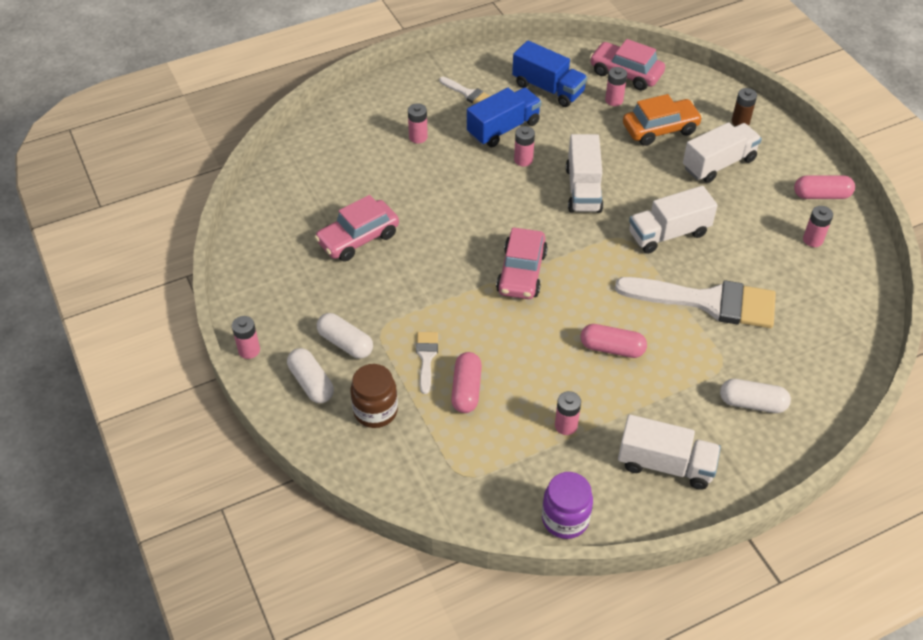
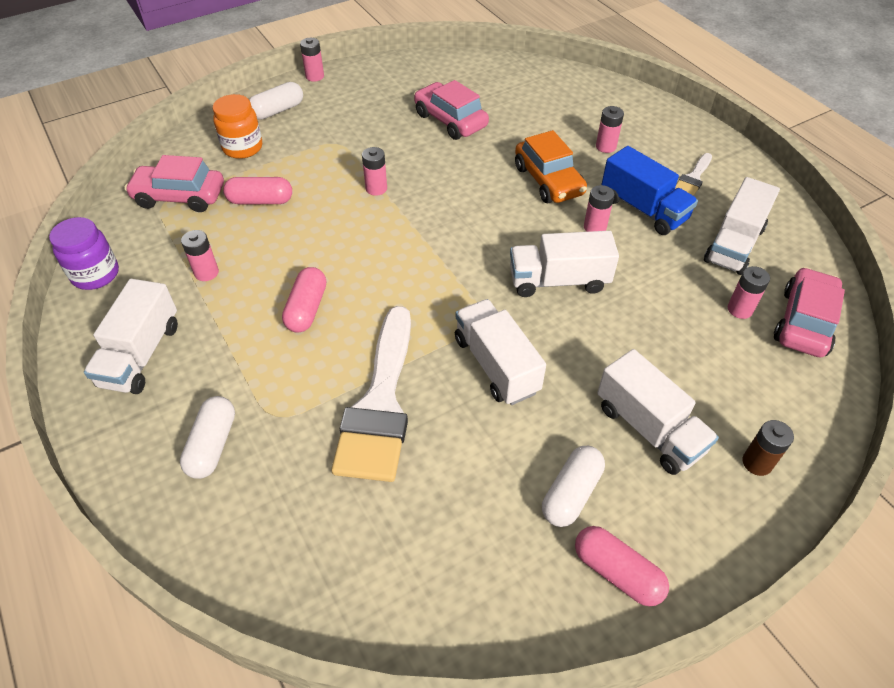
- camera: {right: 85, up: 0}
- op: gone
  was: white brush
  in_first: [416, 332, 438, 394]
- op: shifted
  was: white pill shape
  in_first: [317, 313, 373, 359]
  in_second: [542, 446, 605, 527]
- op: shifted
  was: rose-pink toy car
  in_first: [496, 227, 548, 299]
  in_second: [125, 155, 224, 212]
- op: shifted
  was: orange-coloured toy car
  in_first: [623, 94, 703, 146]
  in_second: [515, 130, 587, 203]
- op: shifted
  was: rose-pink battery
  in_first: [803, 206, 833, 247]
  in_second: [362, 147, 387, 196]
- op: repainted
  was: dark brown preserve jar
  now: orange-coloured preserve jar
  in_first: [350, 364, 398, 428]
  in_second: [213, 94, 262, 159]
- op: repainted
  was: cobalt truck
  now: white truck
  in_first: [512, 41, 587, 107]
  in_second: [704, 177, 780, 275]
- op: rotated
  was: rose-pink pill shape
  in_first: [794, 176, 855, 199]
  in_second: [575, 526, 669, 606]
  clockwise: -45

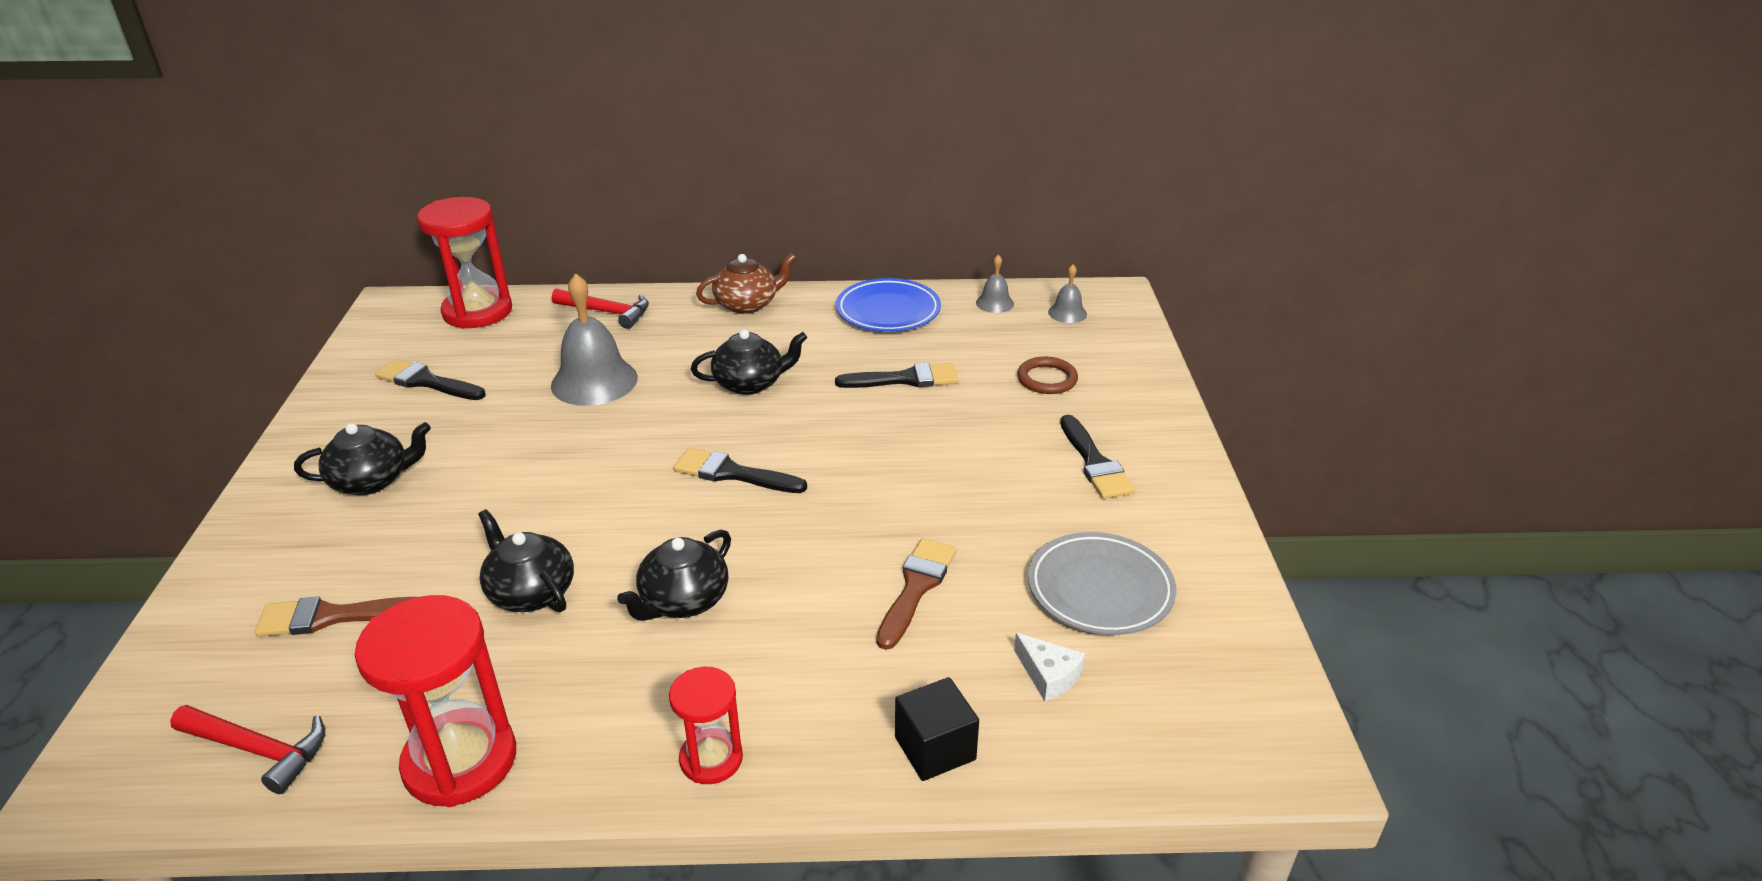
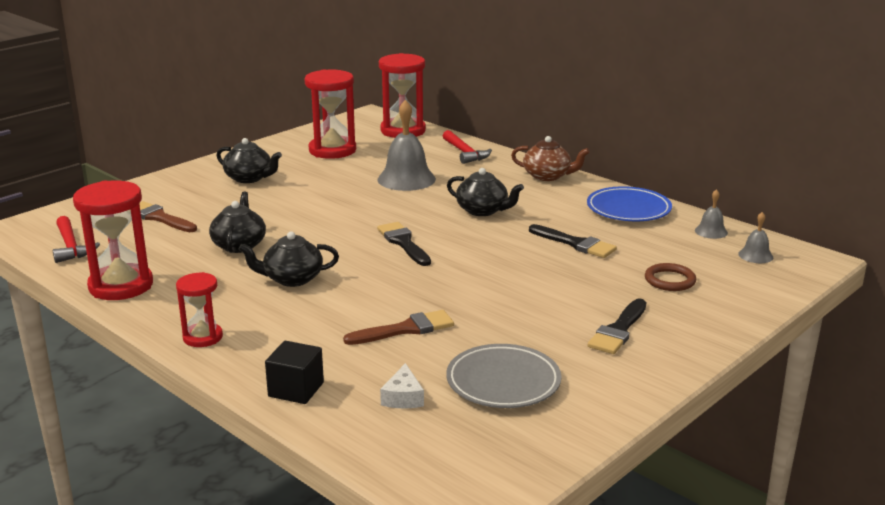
- camera: {right: 45, up: -10}
- op: swapped
  was: jet-black brush
  now: red hourglass
  in_first: [375, 359, 486, 400]
  in_second: [304, 69, 356, 159]

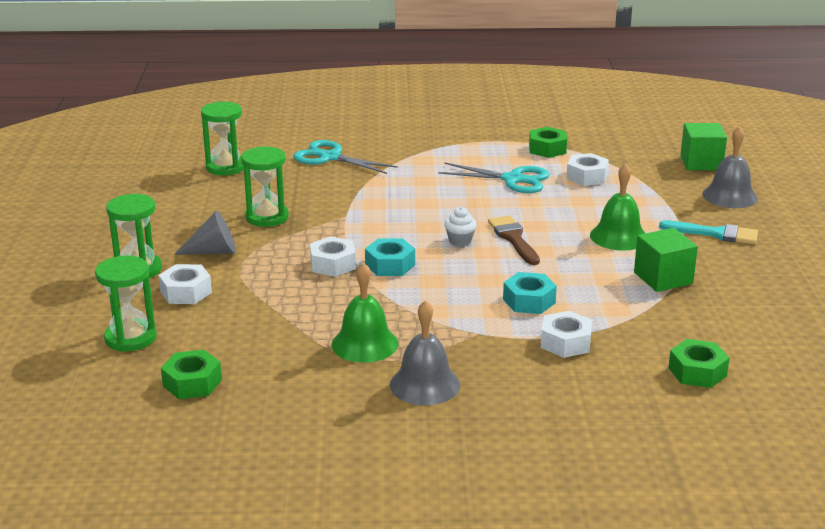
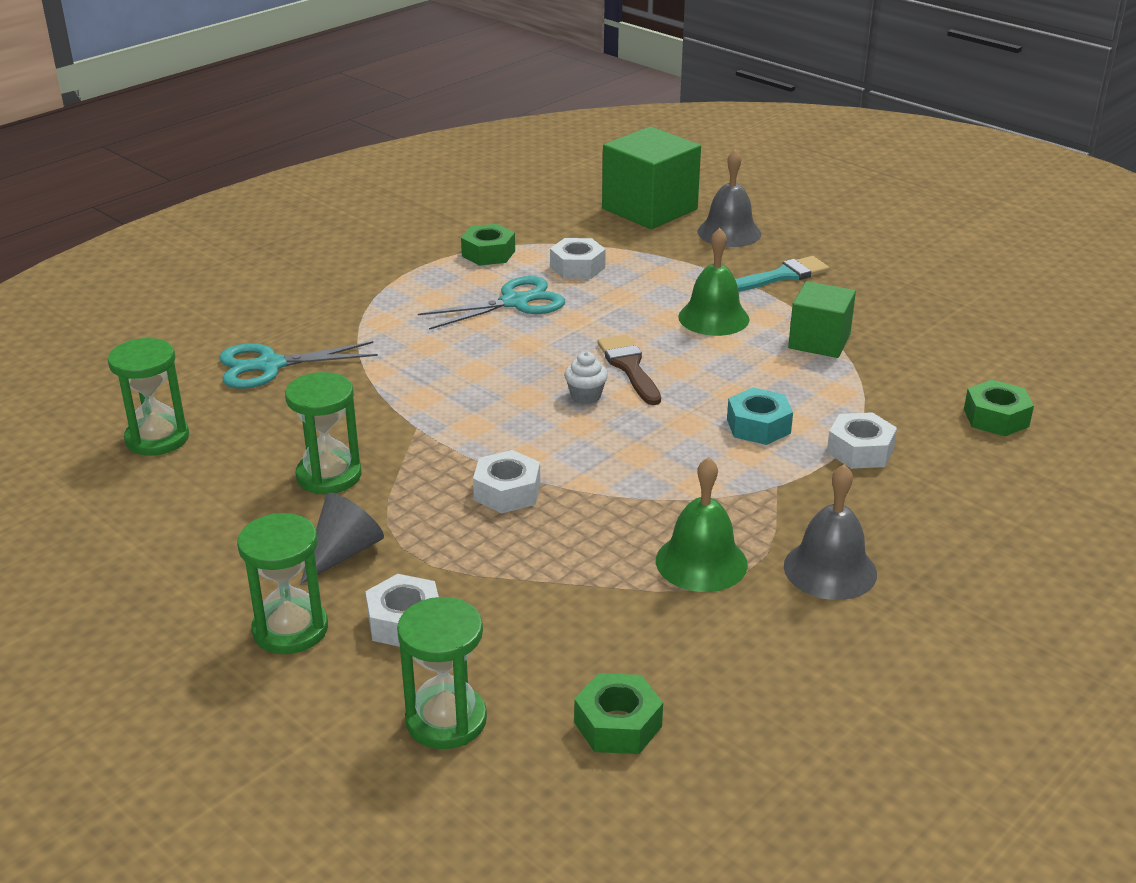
- camera: {right: -45, up: 5}
- op: gone
  was: turquoise nut
  in_first: [365, 238, 415, 276]
- op: rotated
  was: dark brown brush
  in_first: [488, 215, 540, 265]
  in_second: [598, 335, 661, 405]
  clockwise: 45
- op: scaled
  was: emerald block
  in_first: [680, 123, 727, 170]
  in_second: [602, 127, 701, 229]
  ratio: 1.59

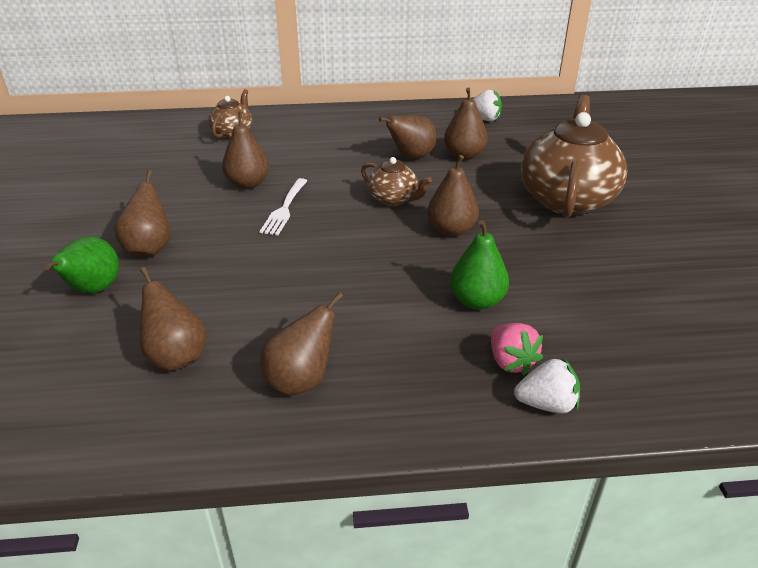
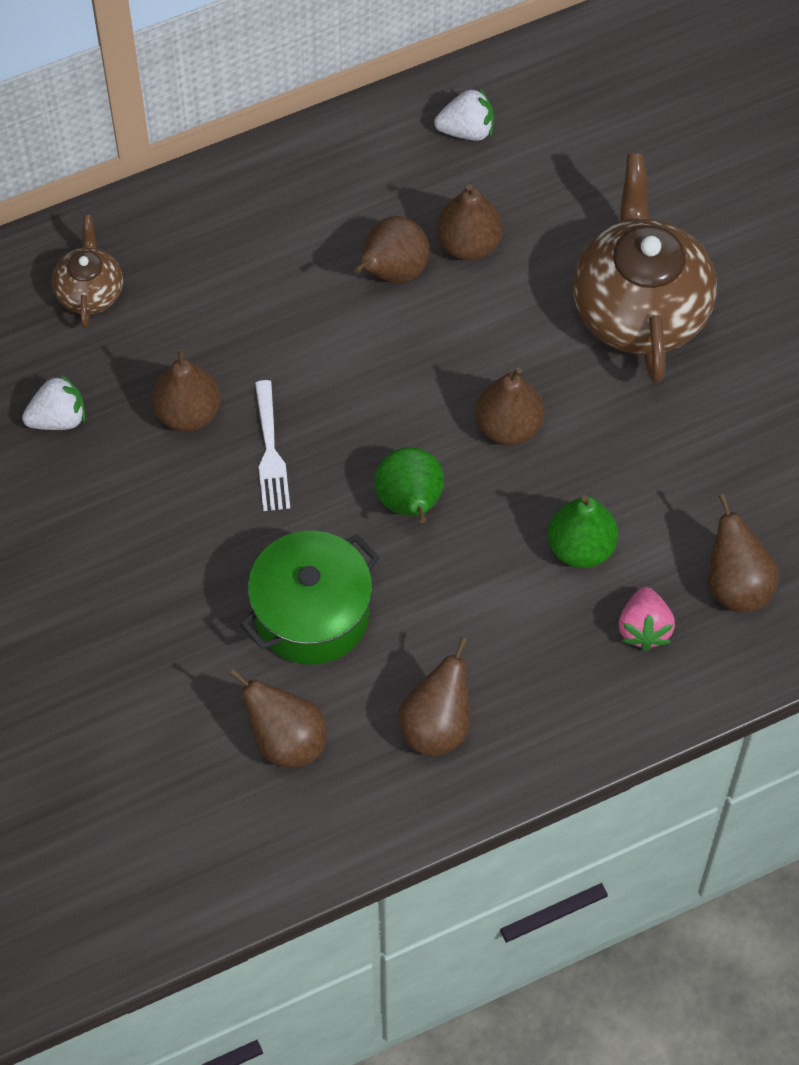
- camera: {right: -20, up: 25}
- op: gone
  was: dark brown teapot
  in_first: [361, 157, 432, 206]
- op: new
  now: emerald stockpot
  in_second: [240, 531, 380, 665]
- op: shifted
  was: emerald toy pear
  in_first: [44, 236, 119, 294]
  in_second: [374, 447, 444, 523]
- op: shifted
  was: dark brown toy pear
  in_first: [114, 170, 171, 257]
  in_second: [708, 494, 779, 613]
- op: shifted
  was: white toy strawberry
  in_first: [514, 357, 580, 414]
  in_second: [22, 374, 85, 430]
- op: rotated
  was: rose-pink toy strawberry
  in_first: [491, 323, 543, 375]
  in_second: [619, 587, 675, 651]
  clockwise: 45

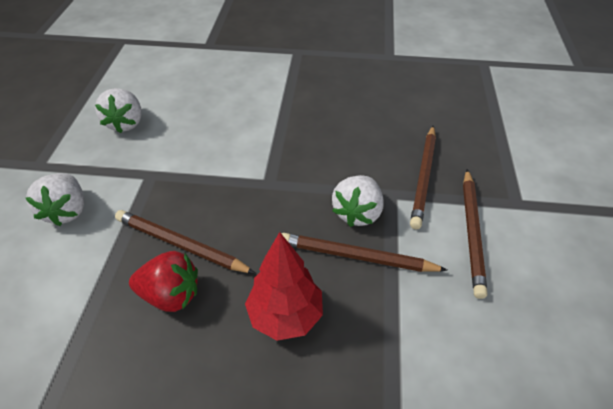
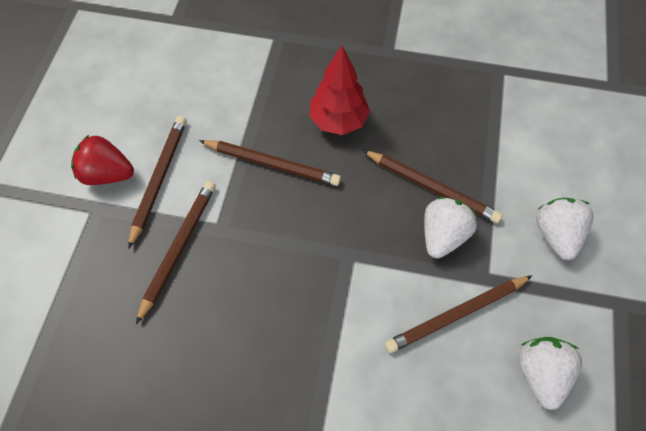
- camera: {right: -175, up: 15}
- op: new
  now: dark brown lead pencil
  in_second: [385, 275, 532, 353]
- op: shifted
  was: red toy strawberry
  in_first: [129, 251, 198, 312]
  in_second: [71, 135, 134, 185]
- op: shifted
  was: white toy strawberry
  in_first: [332, 175, 384, 227]
  in_second: [424, 197, 477, 258]

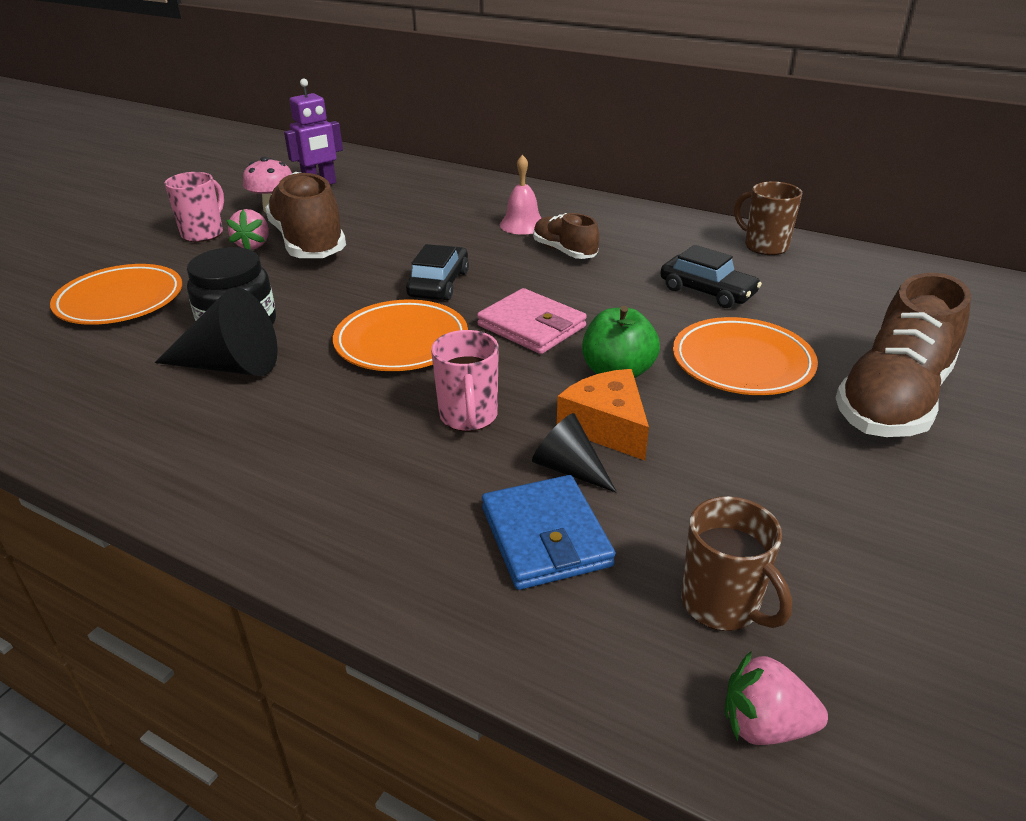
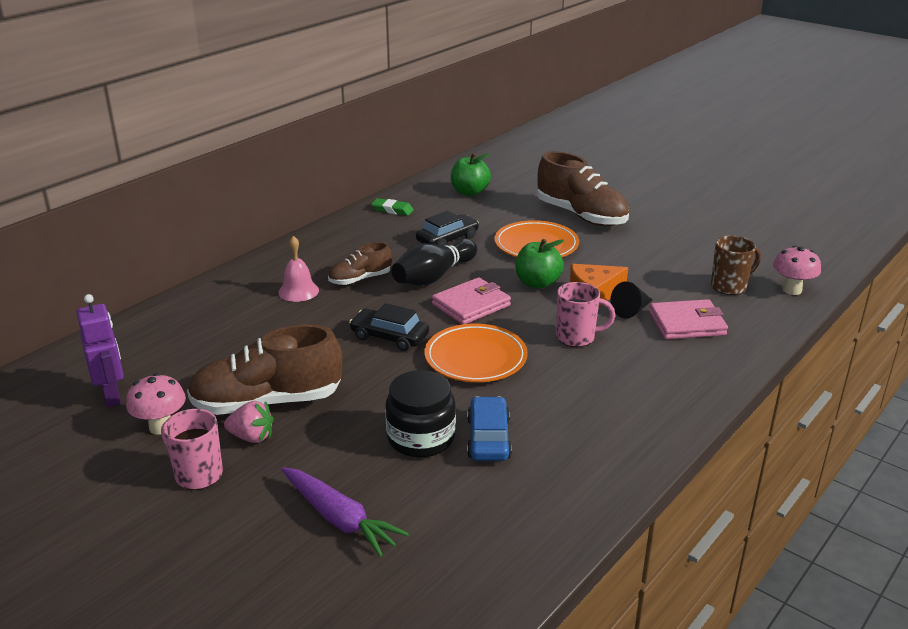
- camera: {right: -80, up: -5}
- op: new
  now: jet-black tenpin
  in_second: [391, 239, 477, 286]
- op: new
  now: emerald apple fruit
  in_second: [451, 153, 491, 196]
- op: swapped
  was: orange-coloured plate
  now: violet root vegetable
  in_first: [50, 264, 182, 325]
  in_second: [281, 467, 409, 557]
- op: swapped
  was: jet-black solid cone
  now: cobalt toy car
  in_first: [155, 287, 278, 376]
  in_second: [467, 396, 512, 461]
- op: swapped
  was: rose-pink toy strawberry
  now: rose-pink mushroom
  in_first: [725, 650, 828, 745]
  in_second: [773, 246, 821, 295]
- op: swapped
  was: dark brown mug
  now: emerald gum eraser
  in_first: [734, 181, 802, 255]
  in_second: [372, 198, 413, 216]
- op: repainted
  was: cobalt card wallet
  now: rose-pink card wallet
  in_first: [482, 475, 615, 590]
  in_second: [649, 299, 728, 339]

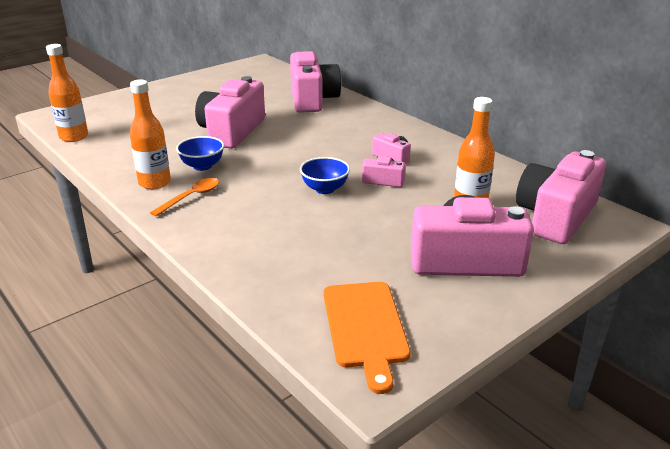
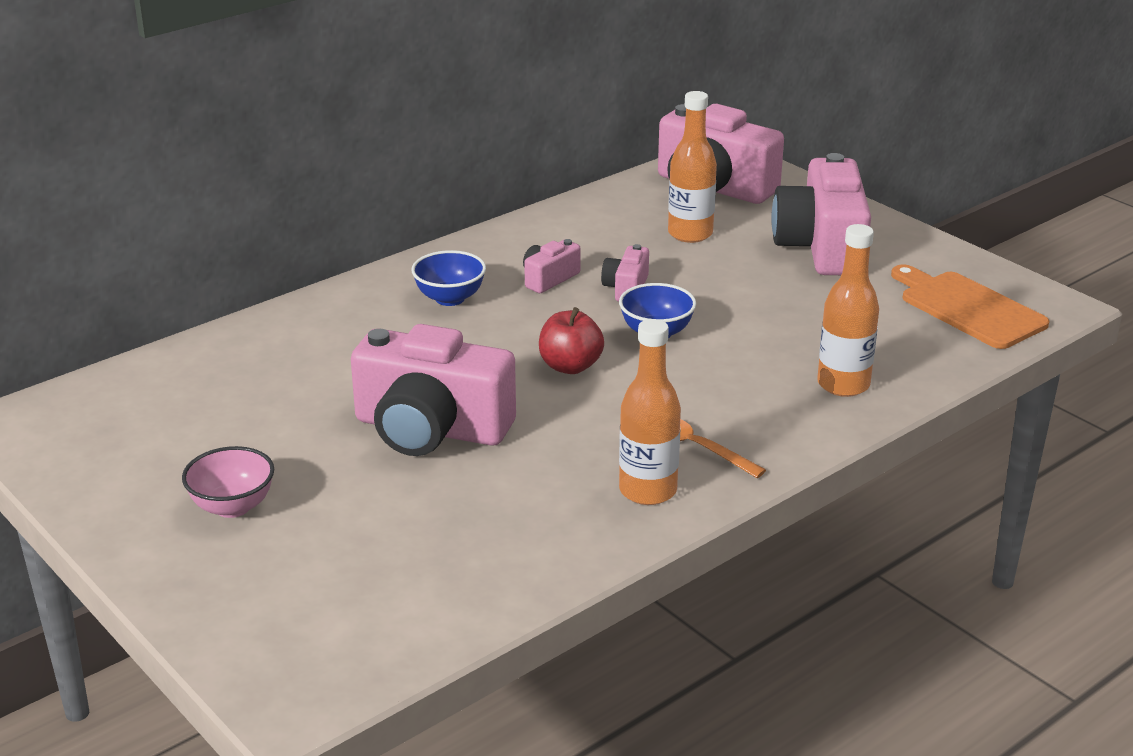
- camera: {right: -90, up: 0}
- op: gone
  was: rose-pink compact camera
  in_first: [290, 51, 341, 113]
- op: new
  now: rose-pink deep dish
  in_second: [182, 446, 274, 518]
- op: new
  now: red apple fruit
  in_second: [539, 307, 604, 374]
- op: shifted
  was: orange-coloured bottle
  in_first: [46, 44, 88, 142]
  in_second: [817, 224, 879, 397]
- op: shifted
  was: cobalt deep dish
  in_first: [176, 136, 224, 171]
  in_second: [411, 250, 486, 306]
- op: rotated
  was: orange-coloured cutting board
  in_first: [324, 282, 411, 394]
  in_second: [891, 264, 1049, 349]
  clockwise: -120

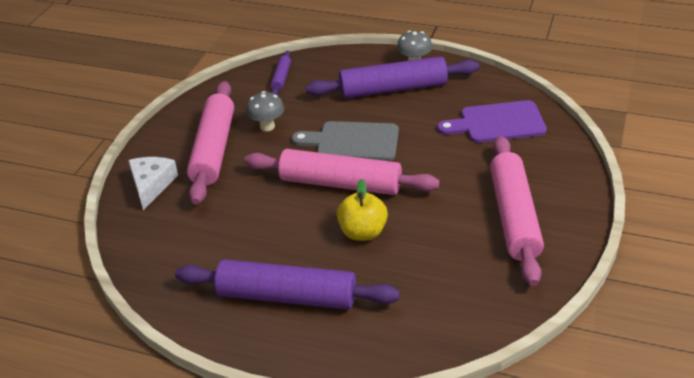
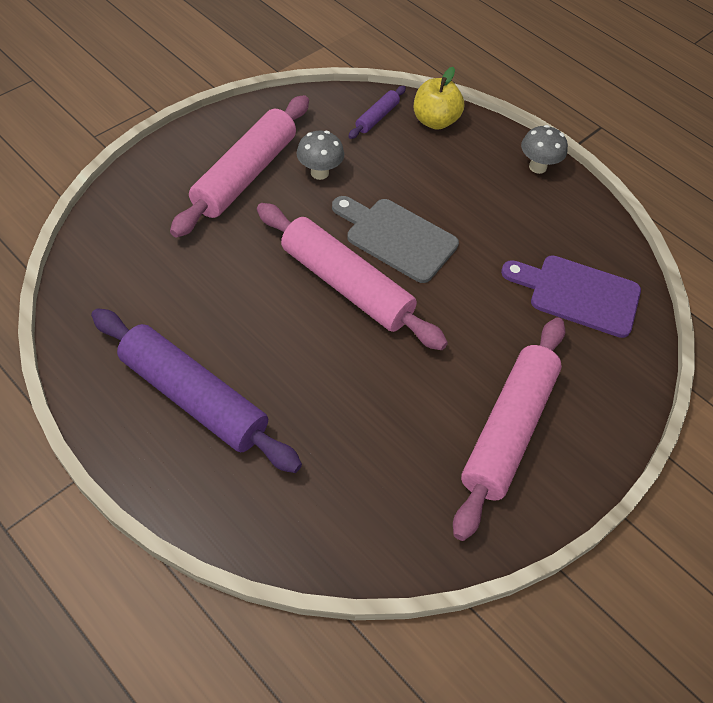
- camera: {right: 20, up: 15}
- op: gone
  was: white cheese
  in_first: [128, 157, 178, 210]
- op: gone
  was: violet pastry roller
  in_first: [306, 56, 480, 99]
- op: shifted
  was: bright yellow apple fruit
  in_first: [337, 179, 388, 241]
  in_second: [414, 67, 464, 130]

